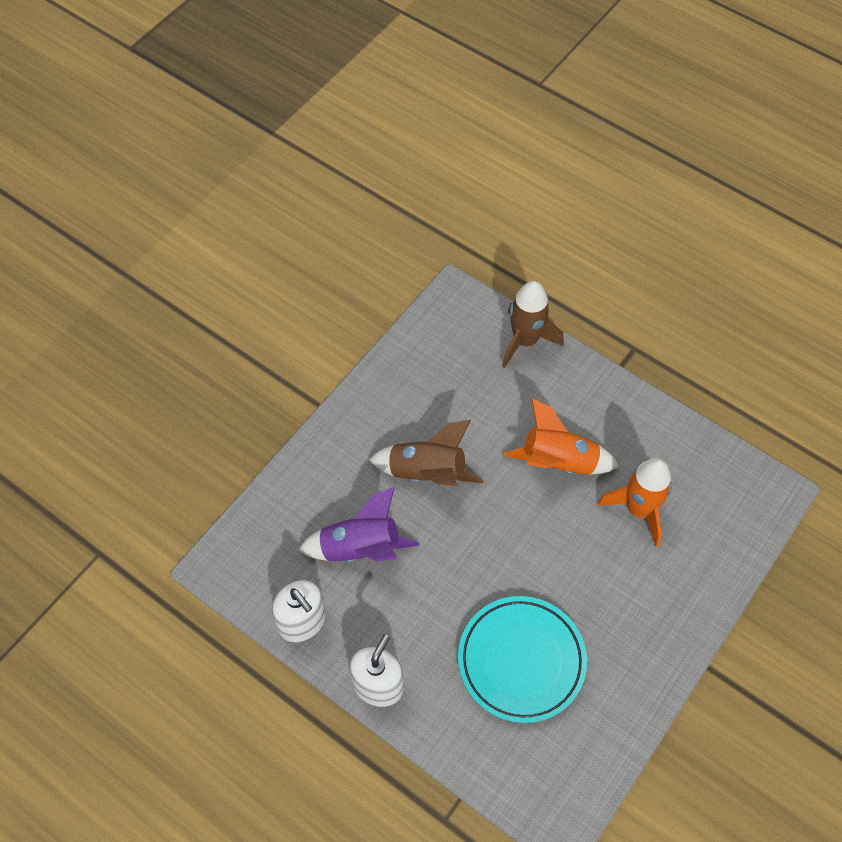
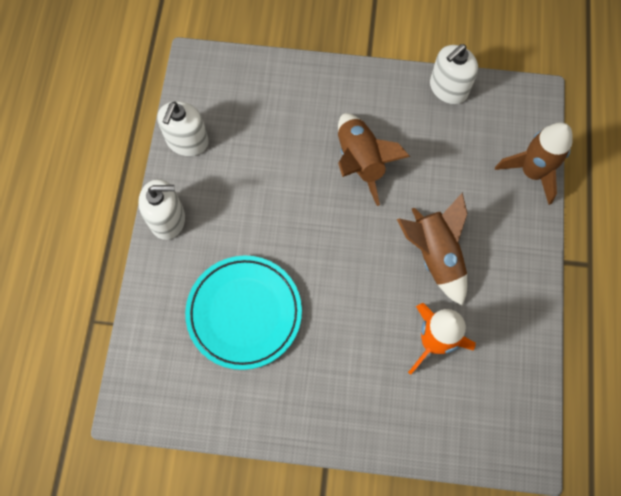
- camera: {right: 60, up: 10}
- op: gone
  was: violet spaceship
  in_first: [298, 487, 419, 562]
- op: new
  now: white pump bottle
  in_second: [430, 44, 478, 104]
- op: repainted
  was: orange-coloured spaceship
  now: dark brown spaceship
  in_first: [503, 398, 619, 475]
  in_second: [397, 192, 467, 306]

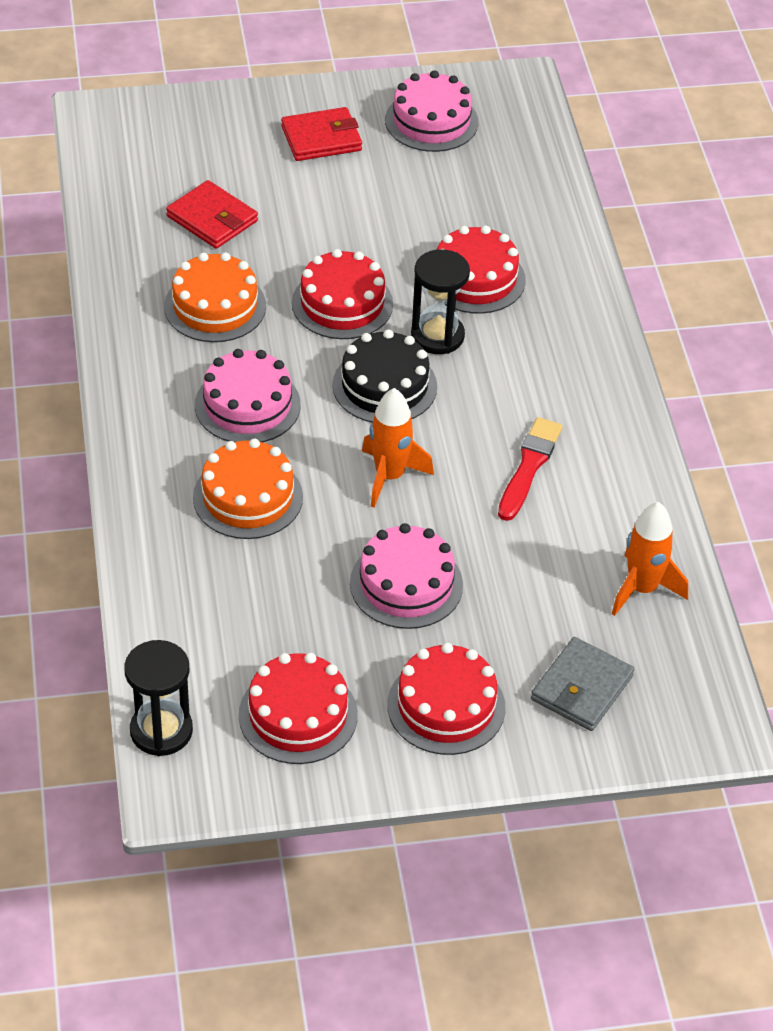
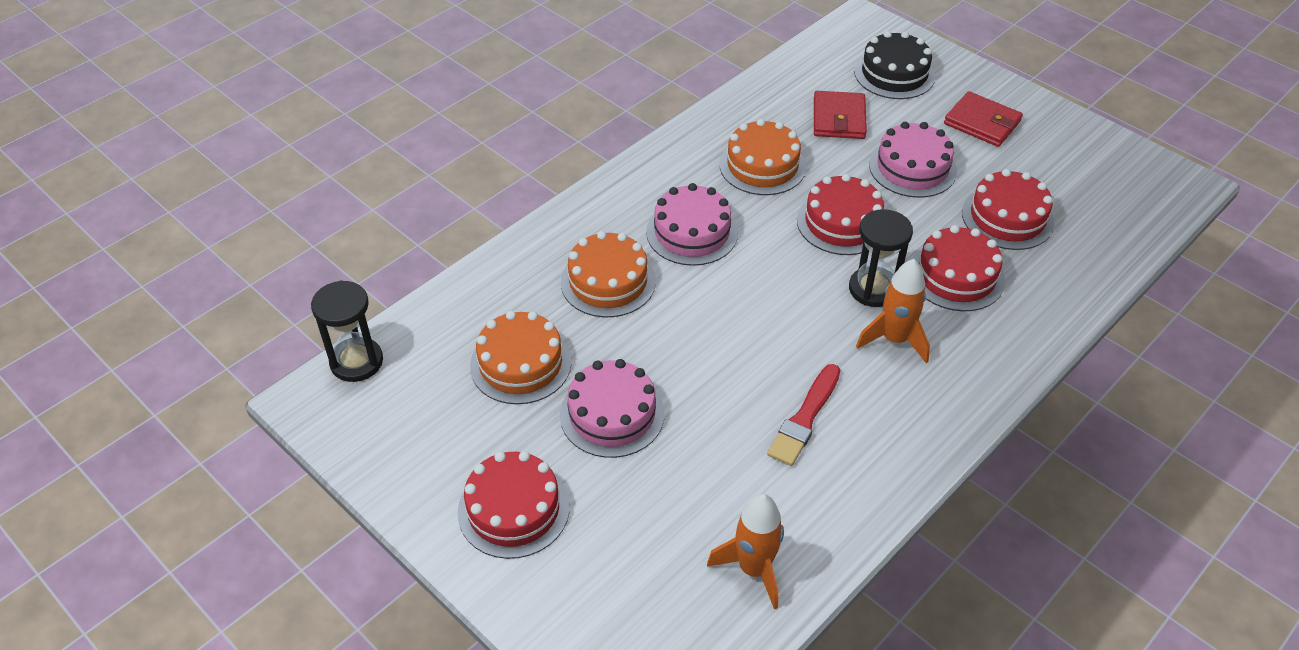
- camera: {right: 55, up: 0}
- op: gone
  was: grey card wallet
  in_first: [531, 637, 634, 731]
- op: new
  now: orange-coloured gateau
  in_second: [470, 311, 571, 404]
- op: shifted
  was: red gateau
  in_first: [239, 653, 358, 764]
  in_second: [962, 169, 1054, 250]
- op: shifted
  was: jet-black gateau
  in_first: [332, 329, 437, 423]
  in_second: [854, 31, 935, 99]
- op: shifted
  was: orange-coloured spaceship
  in_first: [362, 388, 434, 507]
  in_second: [856, 259, 930, 363]
- op: shifted
  was: rose-pink gateau
  in_first: [385, 70, 478, 152]
  in_second: [869, 122, 957, 198]
- op: rotated
  was: red brush
  in_first: [498, 417, 563, 521]
  in_second: [767, 364, 840, 466]
  clockwise: 135

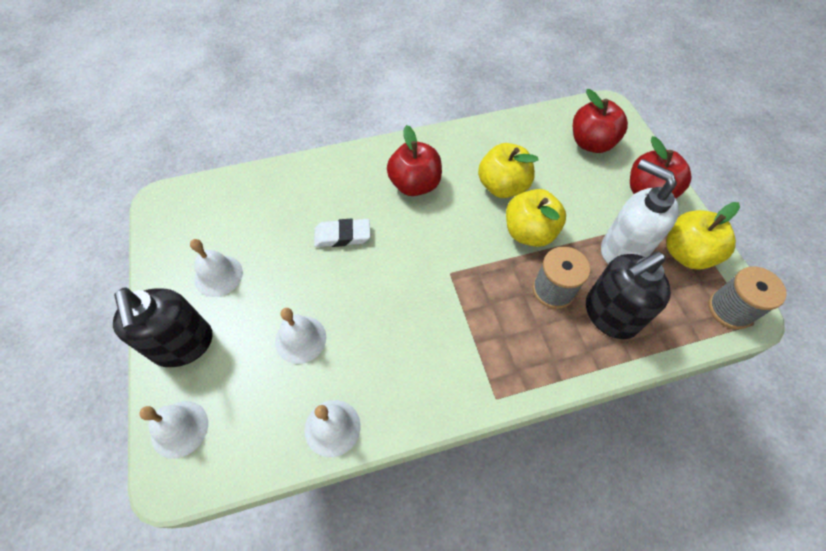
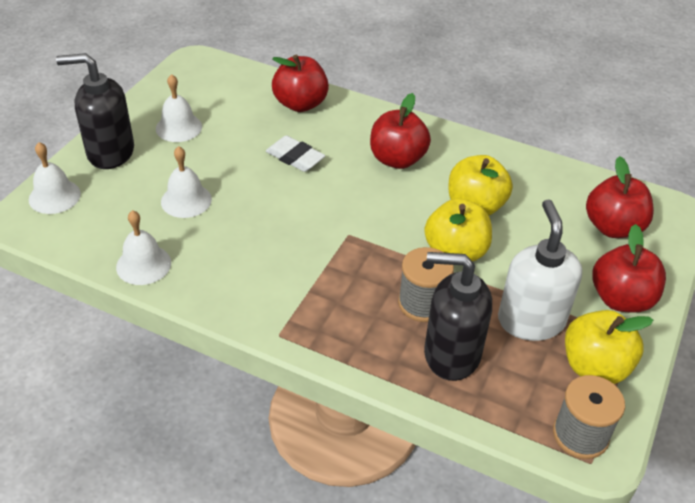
- camera: {right: 40, up: -15}
- op: new
  now: red apple fruit
  in_second: [272, 55, 329, 112]
- op: rotated
  was: jet-black pump bottle
  in_first: [113, 287, 213, 367]
  in_second: [56, 53, 134, 169]
  clockwise: 75

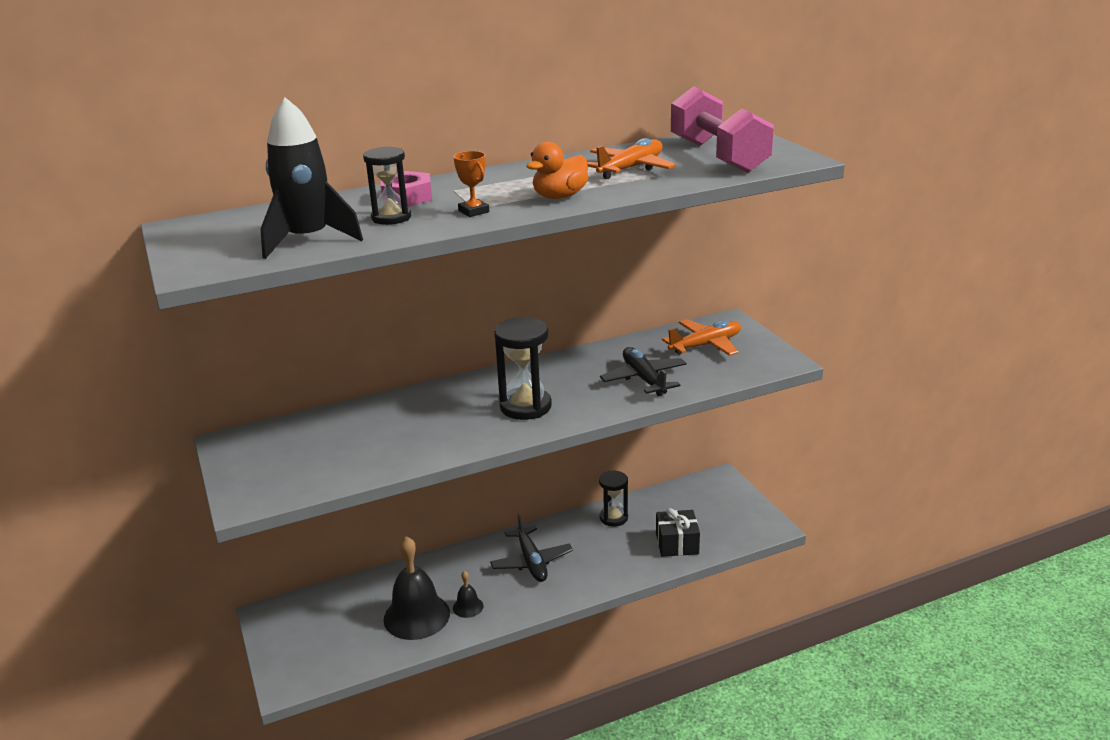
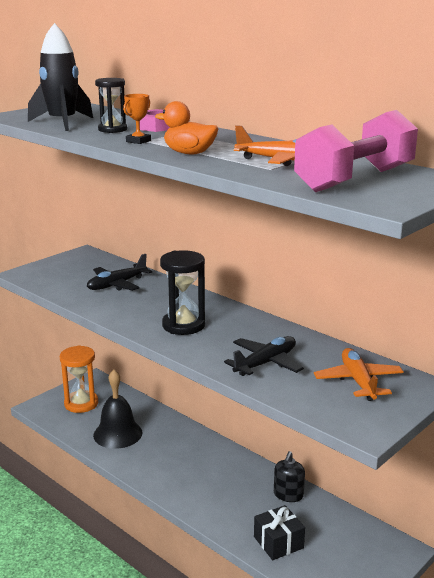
- camera: {right: 65, up: -5}
- op: gone
  was: jet-black bell
  in_first: [453, 571, 484, 618]
- op: new
  now: orange-coloured hourglass
  in_second: [60, 345, 98, 413]
- op: shifted
  was: jet-black toy plane
  in_first: [490, 514, 573, 582]
  in_second: [87, 254, 152, 291]
- op: swapped
  was: jet-black hourglass
  now: jet-black pump bottle
  in_first: [599, 471, 628, 527]
  in_second: [274, 451, 305, 502]
- op: rotated
  was: orange-coloured toy plane
  in_first: [662, 319, 741, 356]
  in_second: [314, 348, 404, 401]
  clockwise: -135

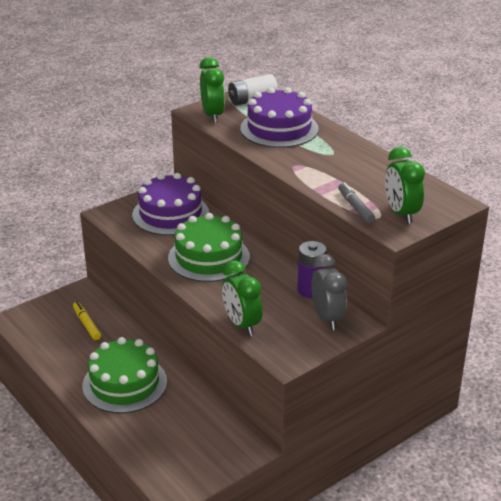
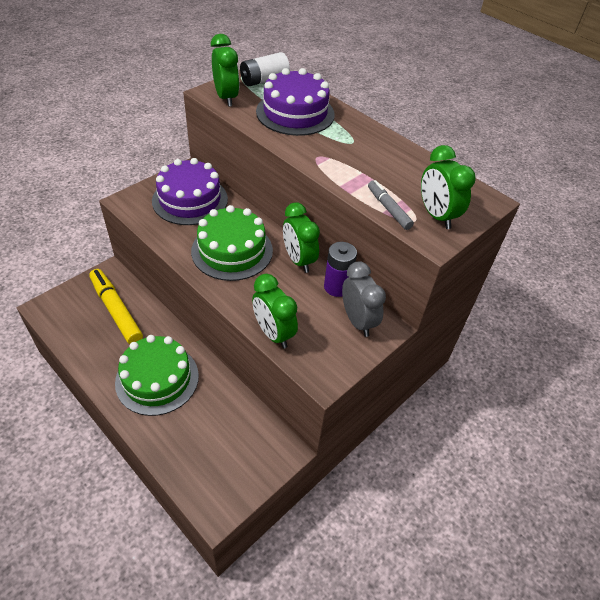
- camera: {right: -10, up: 15}
- op: new
  now: emerald clock
  in_second: [283, 202, 320, 273]
- op: scaled
  was: bright yellow felt pen
  in_first: [73, 302, 101, 340]
  in_second: [89, 269, 143, 344]
  ratio: 1.8

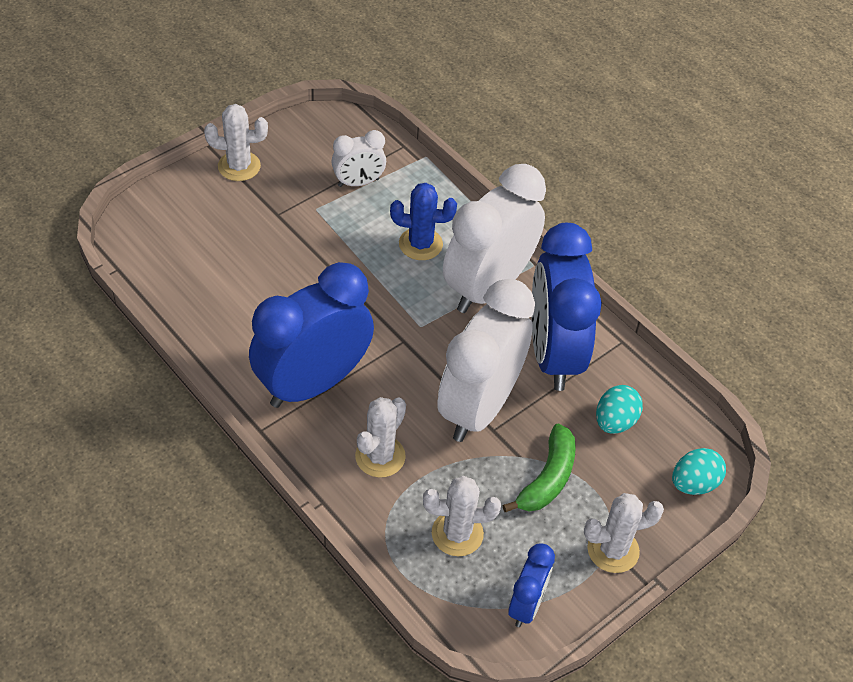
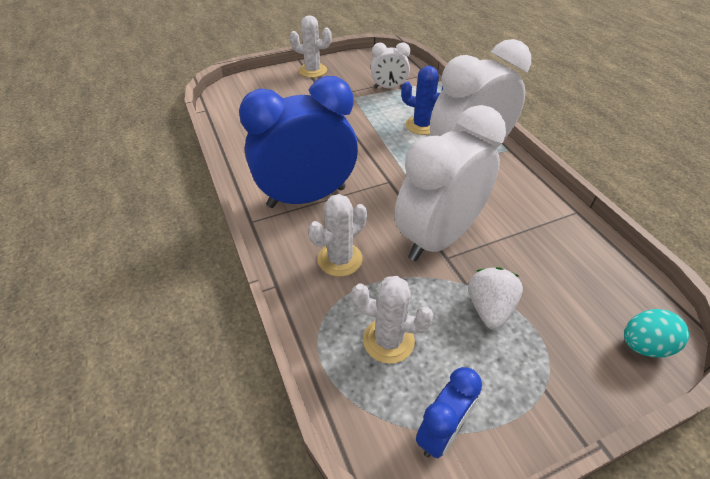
- camera: {right: 20, up: -5}
- op: gone
  was: cobalt clock
  in_first: [531, 223, 602, 391]
- op: gone
  was: white saguaro cactus
  in_first: [584, 493, 664, 573]
- op: gone
  was: turquoise egg
  in_first: [596, 385, 643, 434]
- op: swapped
  was: emerald banana
  now: white toy strawberry
  in_first: [503, 424, 576, 512]
  in_second: [468, 267, 523, 330]

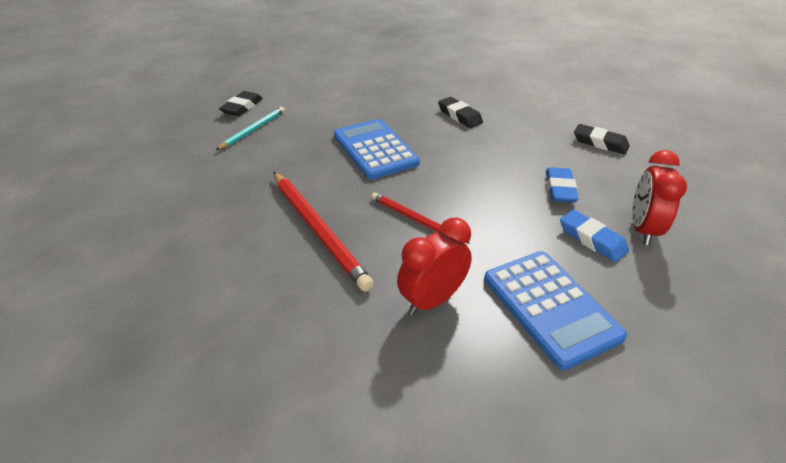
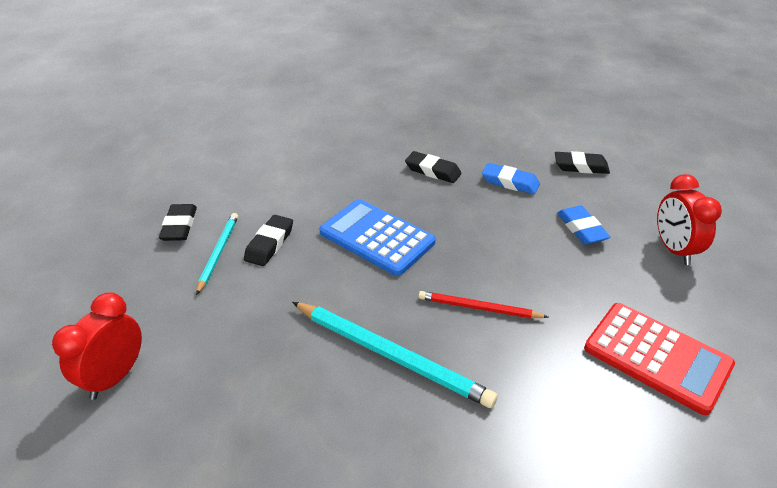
- camera: {right: -25, up: 0}
- op: new
  now: jet-black gum eraser
  in_second: [244, 215, 293, 266]
- op: shifted
  was: red clock
  in_first: [397, 218, 472, 315]
  in_second: [52, 292, 142, 400]
- op: shifted
  was: cobalt gum eraser
  in_first: [560, 210, 629, 262]
  in_second: [482, 163, 540, 194]
- op: repainted
  was: red lead pencil
  now: turquoise lead pencil
  in_first: [273, 172, 374, 292]
  in_second: [292, 302, 497, 408]
- op: repainted
  was: cobalt calculator
  now: red calculator
  in_first: [484, 251, 627, 370]
  in_second: [584, 303, 735, 415]

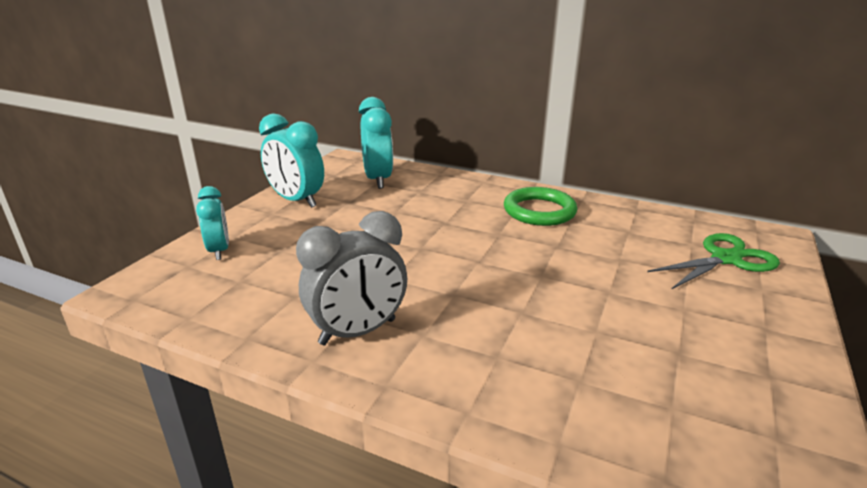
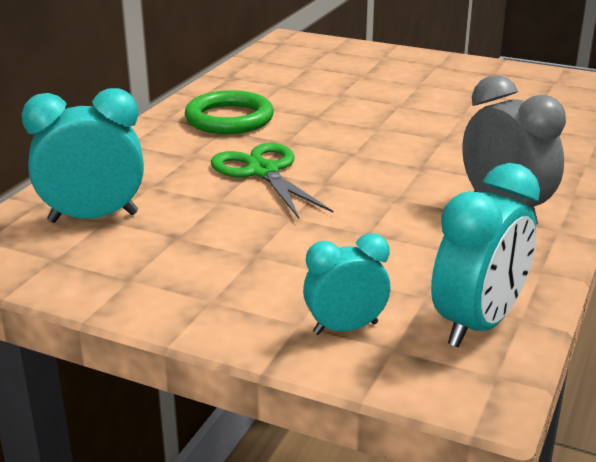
- camera: {right: -90, up: 0}
- op: shifted
  was: turquoise clock
  in_first: [259, 113, 324, 208]
  in_second: [431, 163, 540, 347]
- op: shifted
  was: emerald shears
  in_first: [647, 233, 780, 289]
  in_second: [211, 143, 333, 219]

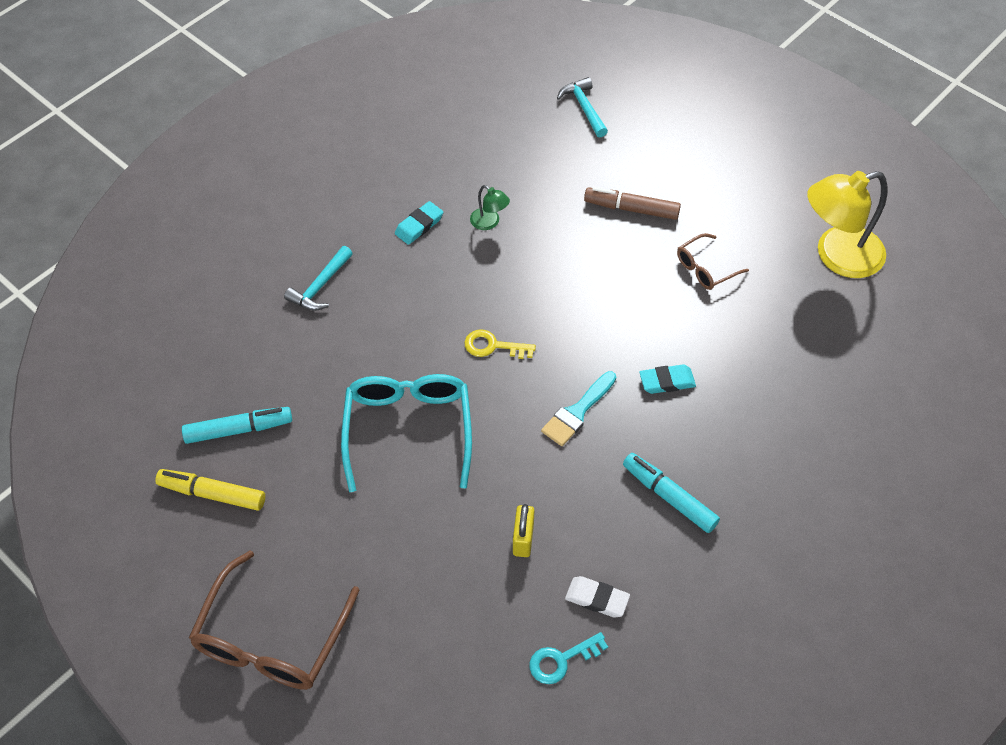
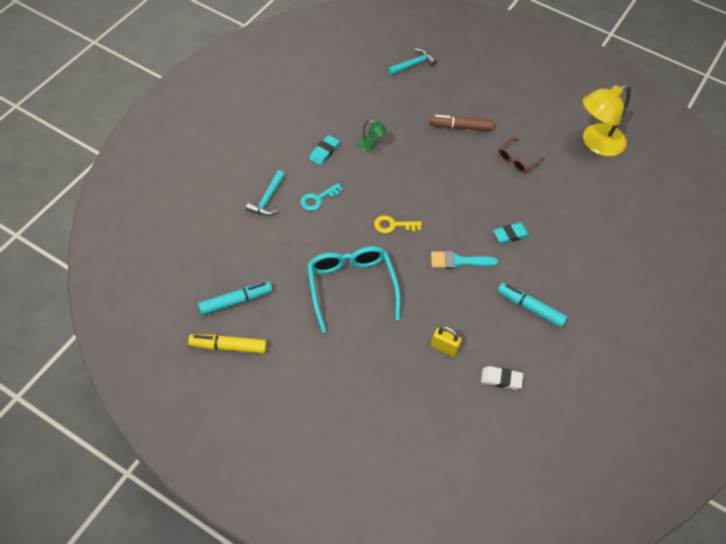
- camera: {right: -15, up: 0}
- op: gone
  was: dark brown spectacles
  in_first: [189, 551, 360, 690]
- op: shifted
  was: turquoise latchkey
  in_first: [530, 632, 608, 684]
  in_second: [300, 183, 343, 211]
- op: rotated
  was: bright yellow small lock
  in_first: [513, 504, 534, 557]
  in_second: [431, 326, 462, 357]
  clockwise: -60
- op: rotated
  was: turquoise brush
  in_first: [541, 371, 616, 446]
  in_second: [431, 251, 498, 269]
  clockwise: 60
- op: rotated
  was: turquoise carpenter's hammer
  in_first: [557, 77, 608, 137]
  in_second: [388, 48, 437, 75]
  clockwise: 90

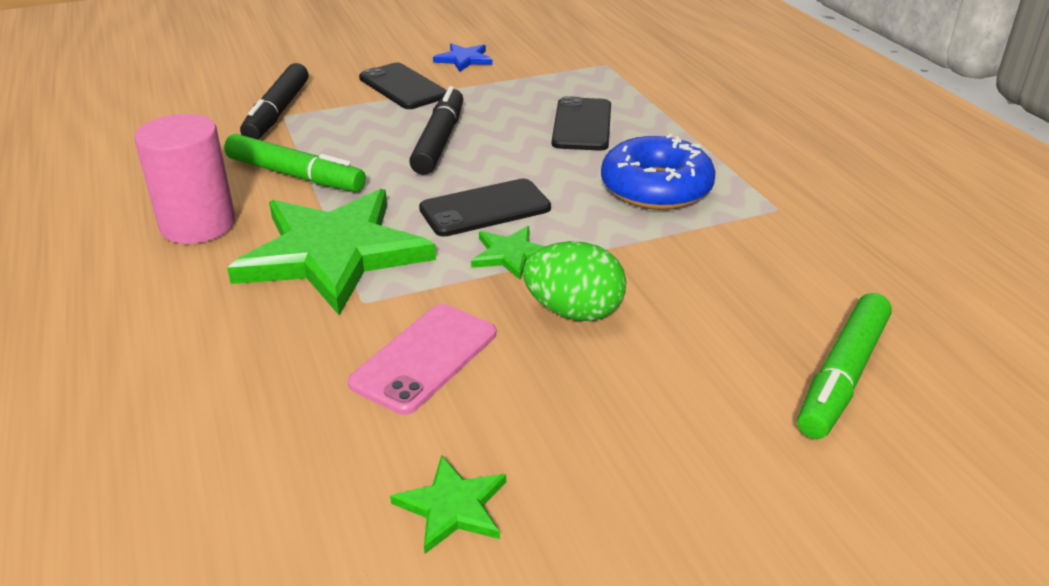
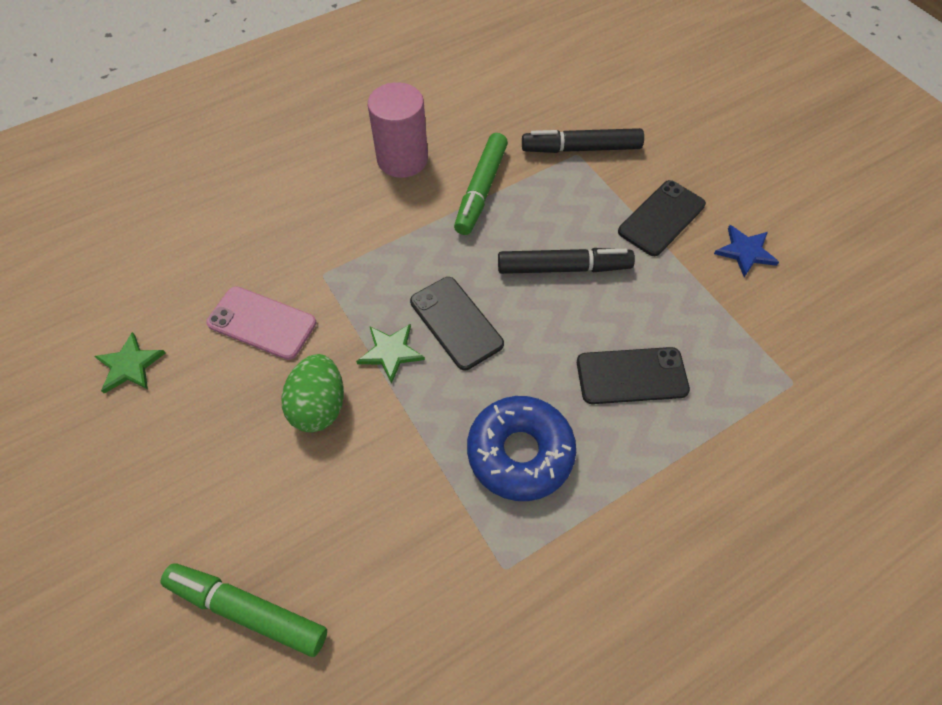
- camera: {right: 80, up: 25}
- op: gone
  was: emerald five-pointed star
  in_first: [227, 189, 436, 315]

